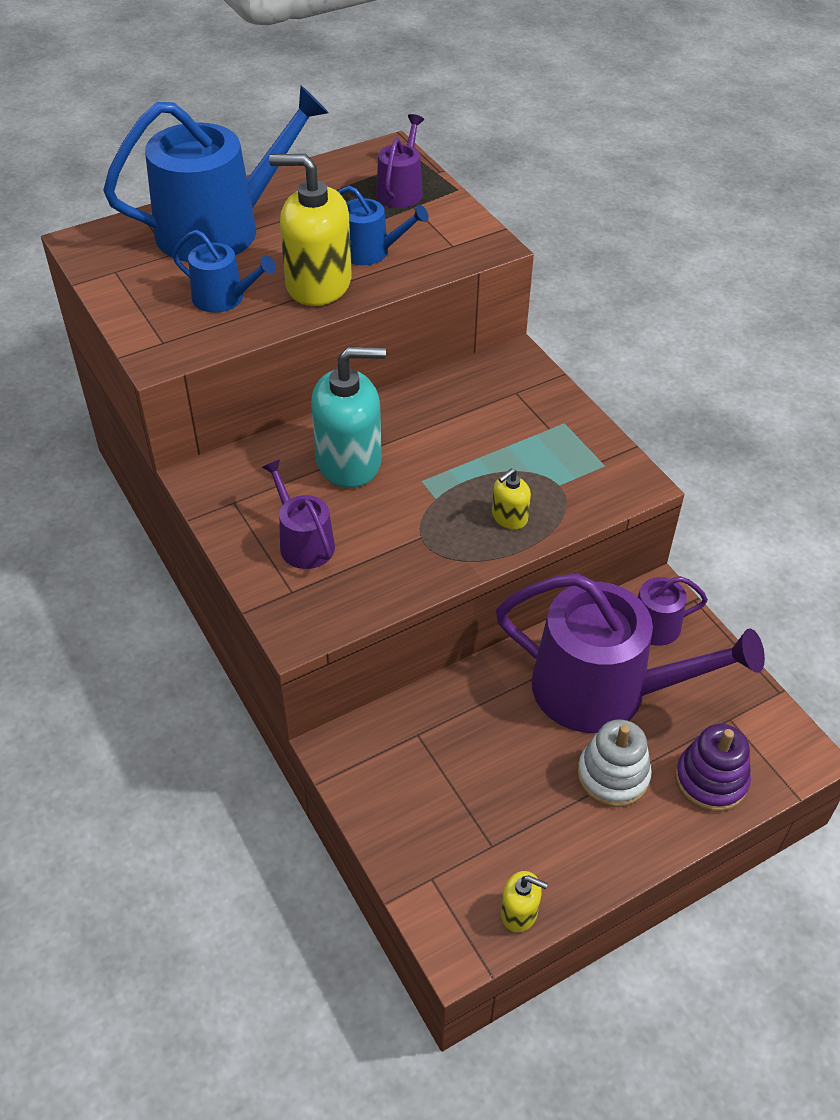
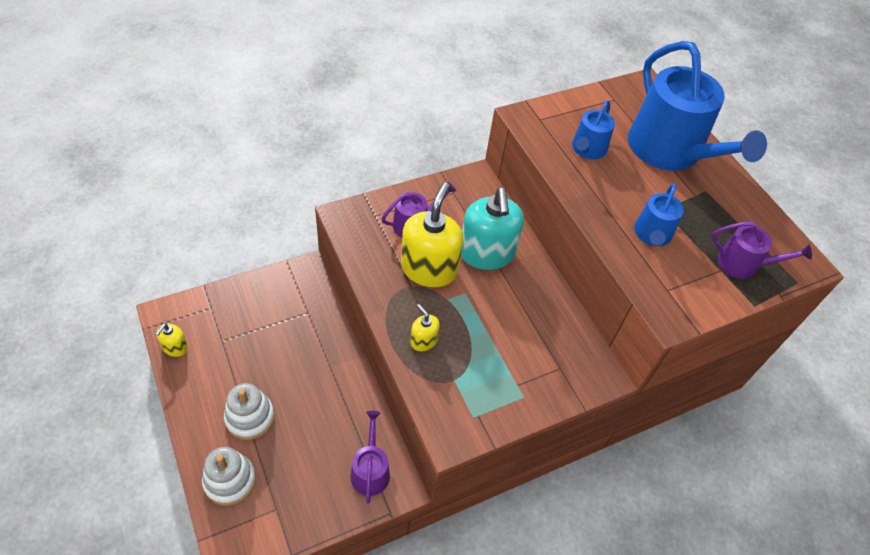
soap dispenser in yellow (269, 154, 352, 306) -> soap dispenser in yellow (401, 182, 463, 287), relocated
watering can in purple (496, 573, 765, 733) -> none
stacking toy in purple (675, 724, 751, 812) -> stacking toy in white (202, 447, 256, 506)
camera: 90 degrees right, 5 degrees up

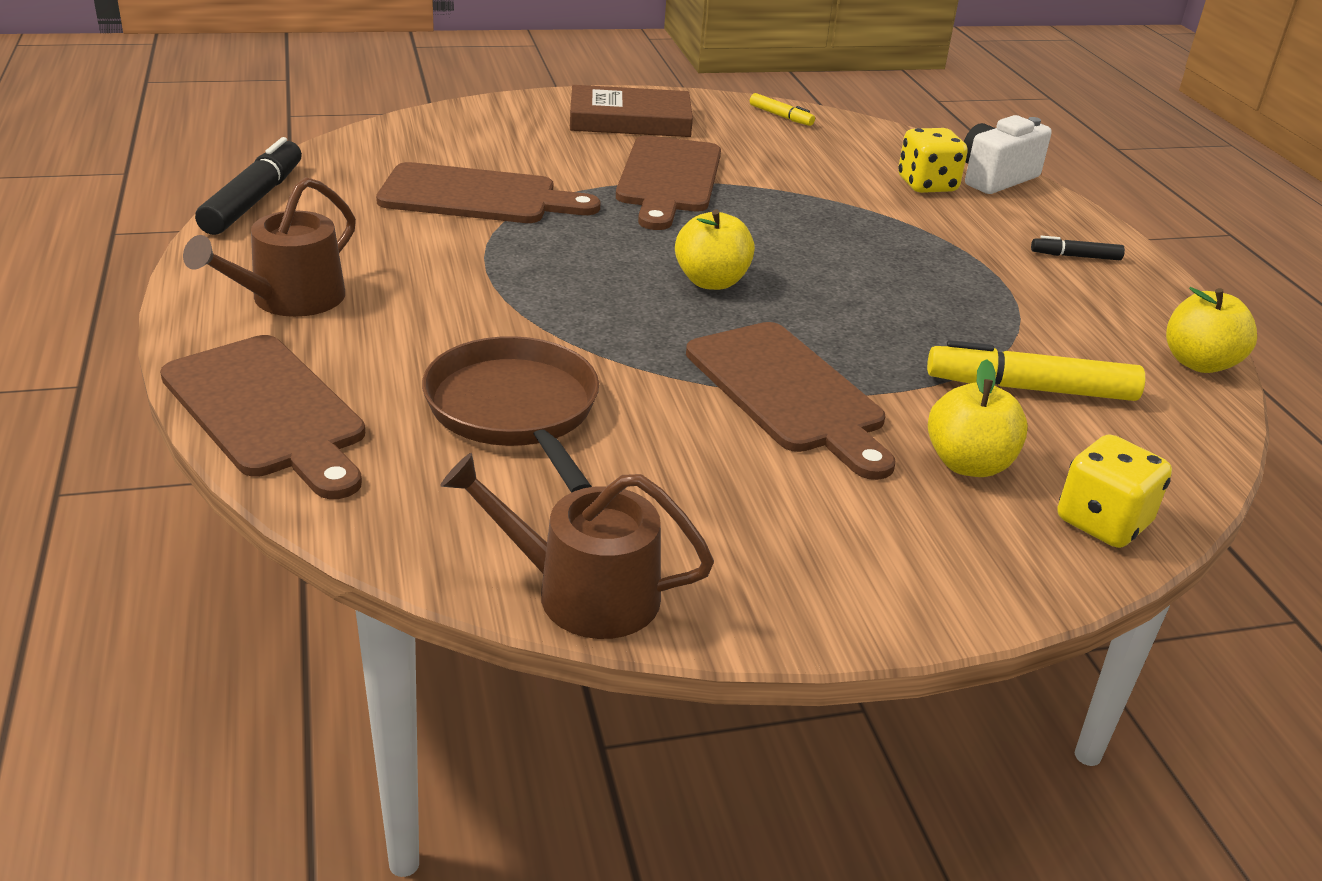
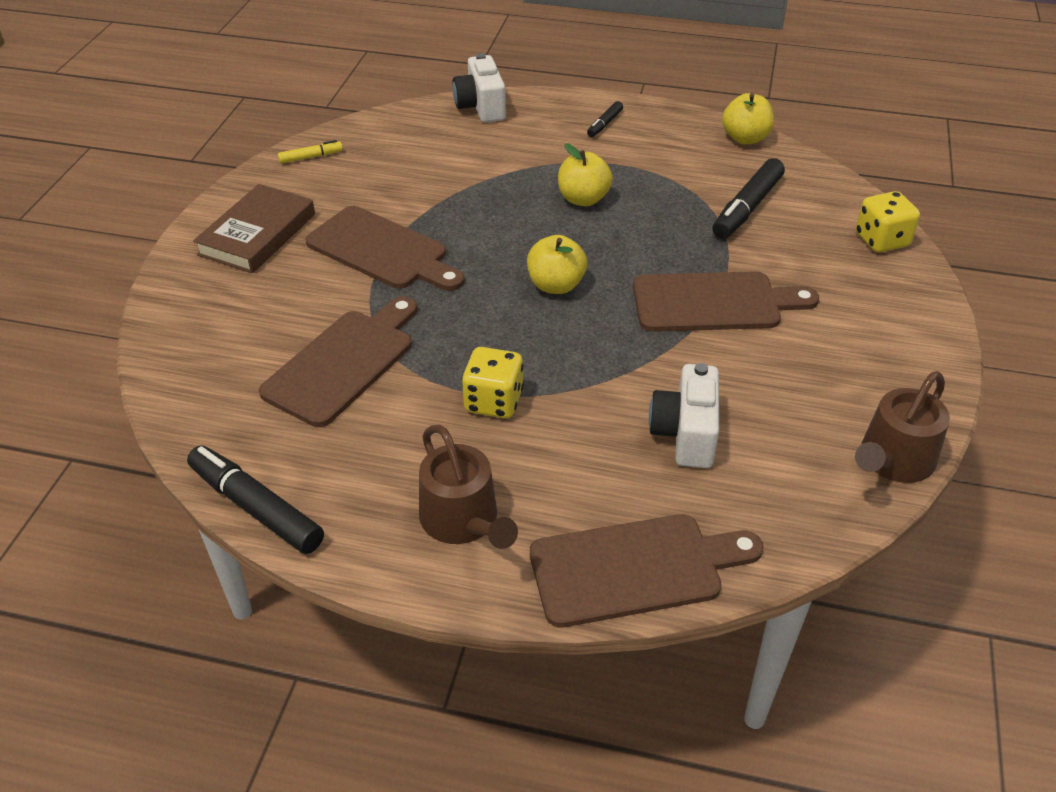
pan in brown (422, 336, 599, 493) -> camera in white (649, 363, 719, 468)
dice in yellow (898, 128, 968, 193) -> dice in yellow (462, 347, 524, 418), relocated
marker in yellow (927, 340, 1145, 401) -> marker in black (713, 158, 785, 239)
apple in yellow (928, 359, 1028, 477) -> apple in yellow (558, 143, 613, 206), relocated
camera: 60 degrees left, 10 degrees up

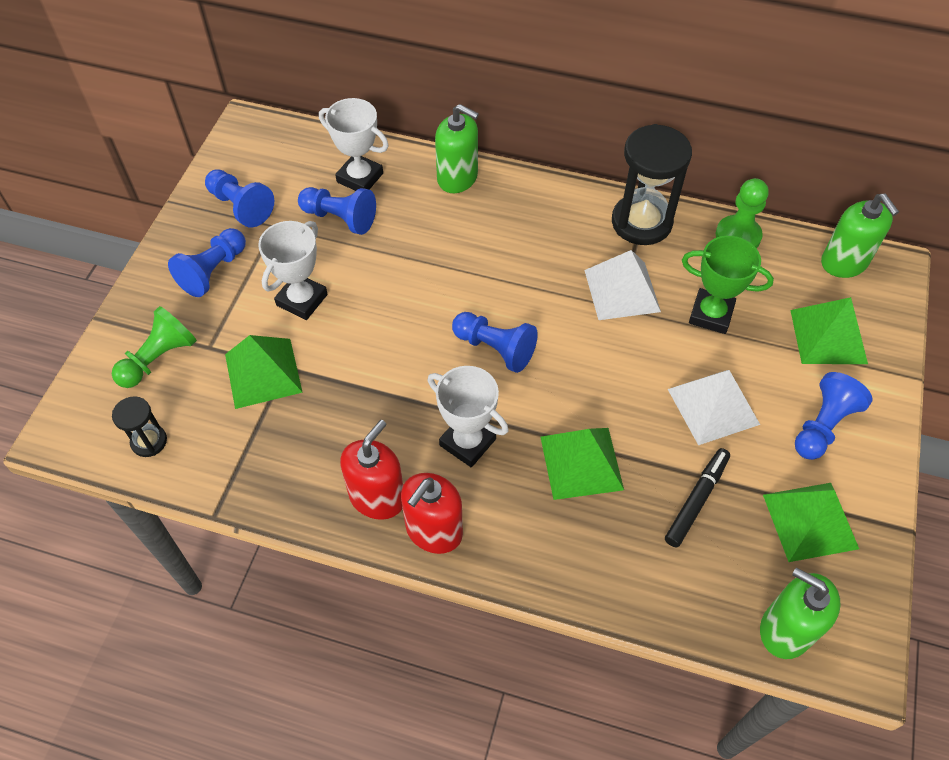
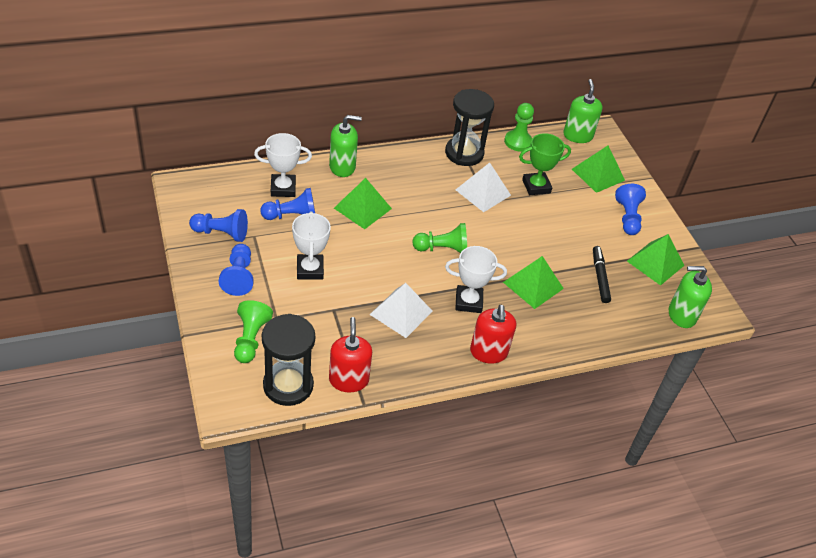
hourglass in black (112, 396, 167, 457) -> hourglass in black (262, 314, 315, 406), x1.99
pyramid in green (225, 335, 303, 409) -> pyramid in green (334, 178, 392, 229), relocated
soap dispenser in red (340, 420, 403, 520) -> soap dispenser in red (329, 317, 372, 392), relocated
pawn in blue (452, 312, 538, 373) -> pawn in green (412, 223, 467, 253)
pyramid in white (668, 370, 760, 445) -> pyramid in white (369, 283, 433, 338), relocated
soap dispenser in green (821, 194, 899, 278) -> soap dispenser in green (563, 79, 603, 143), 120 degrees counterclockwise
camera: 40 degrees left, 10 degrees down

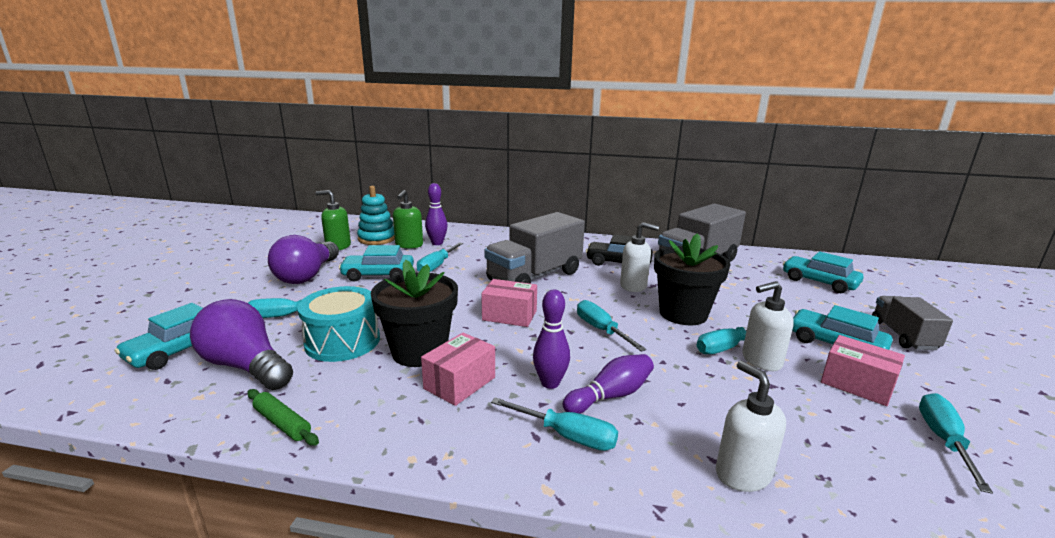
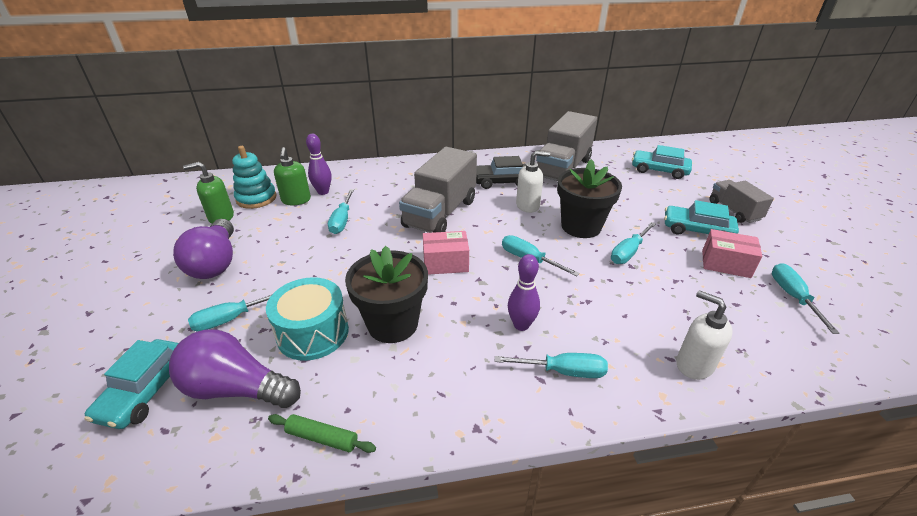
car in turquoise (339, 245, 414, 281) -> none
box in pink (421, 333, 495, 406) -> none
bowling pin in purple (563, 354, 654, 414) -> none
soap dispenser in white (742, 281, 794, 371) -> none
camera: 20 degrees left, 15 degrees up

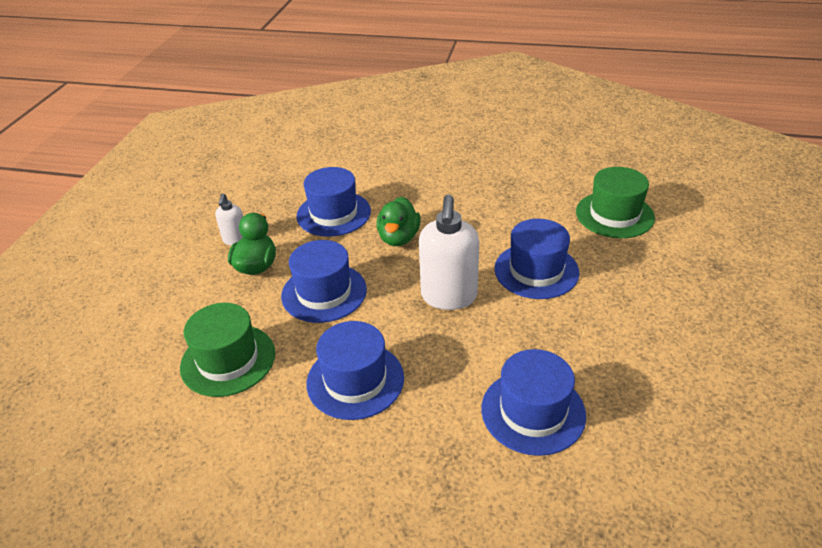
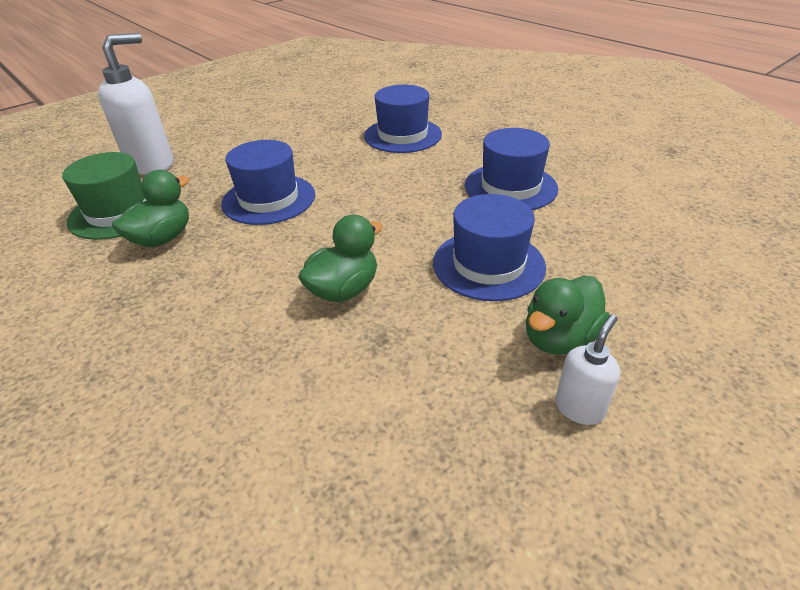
hat in green (180, 303, 275, 397) -> none
hat in blue (296, 167, 371, 237) -> none
soap dispenser in white (419, 194, 479, 310) -> soap dispenser in white (98, 33, 173, 174), relocated
none -> duck in green (112, 170, 189, 247)
camera: 145 degrees left, 0 degrees up

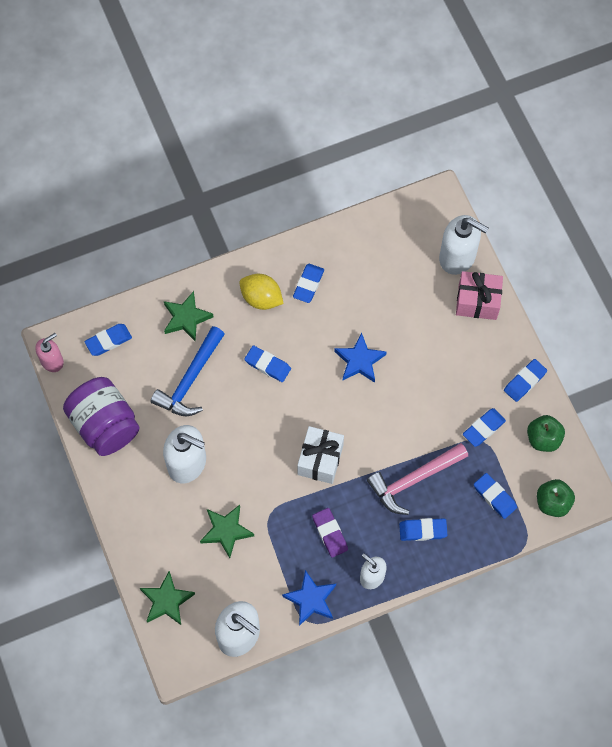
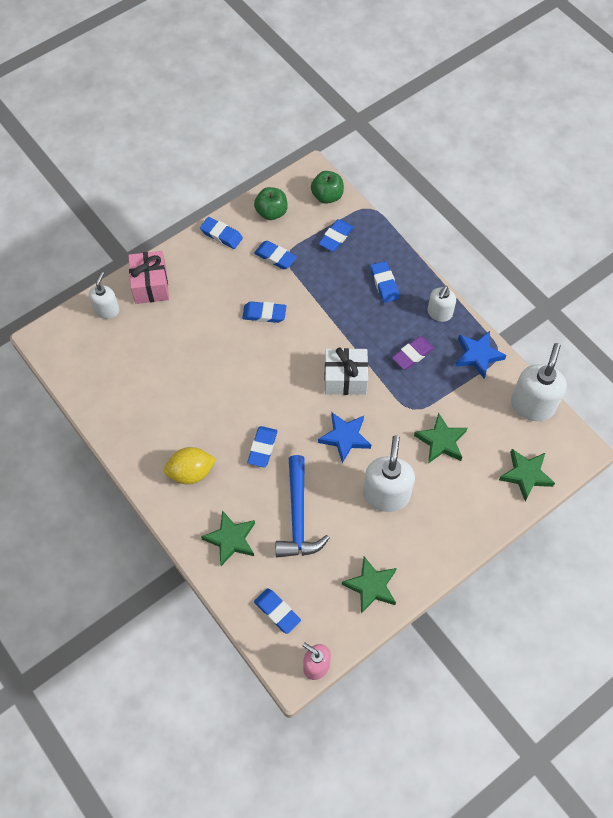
jar in purple (63, 377, 139, 456) -> star in green (342, 556, 397, 614)
hammer in blue (151, 326, 225, 416) -> hammer in blue (276, 455, 329, 557), 75 degrees clockwise
lemon in yellow (239, 274, 284, 310) -> lemon in yellow (164, 447, 216, 484), 60 degrees clockwise
eraser in blue (293, 264, 324, 303) -> eraser in blue (242, 302, 286, 323), relocated
star in blue (334, 333, 387, 383) -> star in blue (318, 412, 371, 463), relocated
hammer in pink (367, 443, 468, 515) -> none
soap dispenser in white (439, 215, 488, 275) -> soap dispenser in white (89, 272, 120, 319), x0.60
camera: 105 degrees left, 5 degrees down

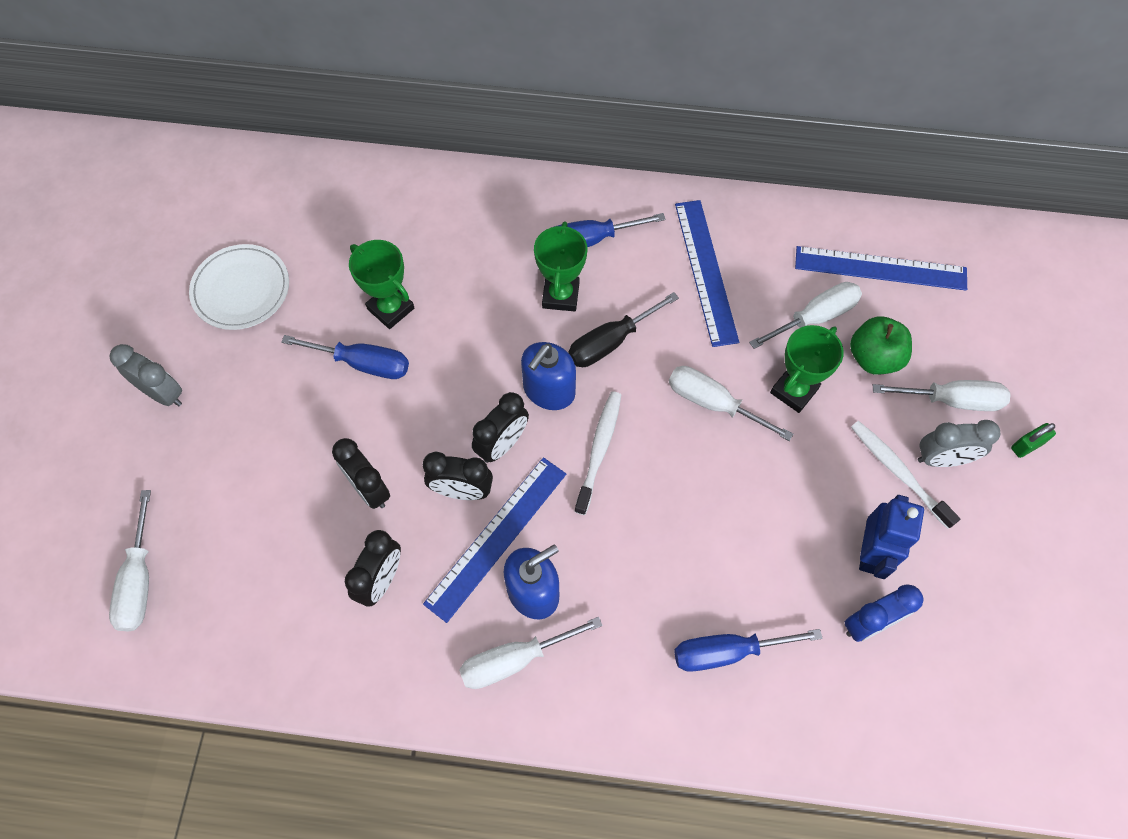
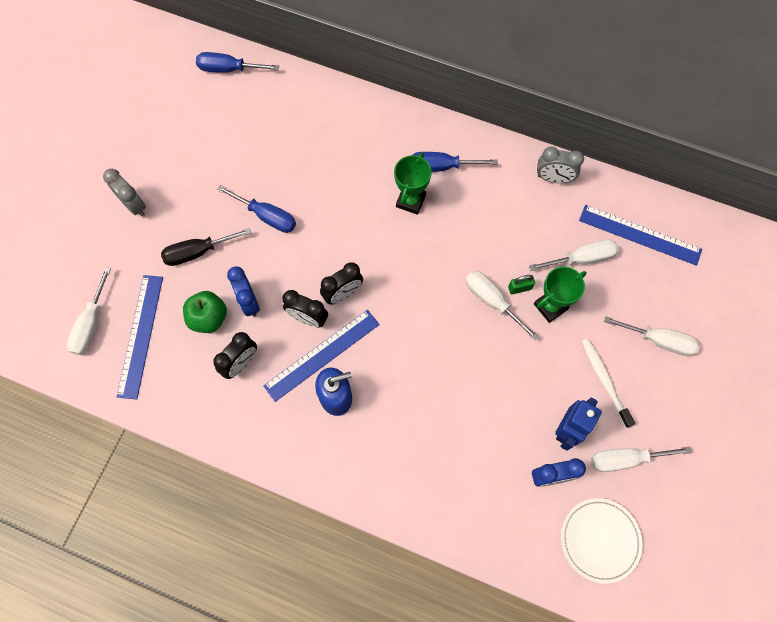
plate in white (189, 244, 289, 330) -> plate in white (561, 498, 643, 584), relocated
clock in black (332, 438, 390, 509) -> clock in blue (227, 266, 260, 317)
trophy in green (349, 240, 414, 329) -> none
screwdriver in white (459, 617, 603, 689) -> screwdriver in white (591, 446, 692, 472), relocated
soap dispenser in blue (521, 342, 576, 410) -> none
screwdriver in black (568, 292, 679, 367) -> screwdriver in black (161, 228, 251, 266), relocated
toothbrush in white (574, 391, 621, 515) -> none
screwdriver in blue (674, 629, 823, 672) -> screwdriver in blue (196, 52, 279, 73), relocated
ruler in blue (675, 200, 739, 347) -> ruler in blue (117, 275, 163, 399), relocated
apple in green (850, 316, 912, 375) -> apple in green (183, 291, 227, 333), relocated
clock in grey (918, 420, 1000, 467) -> clock in grey (537, 147, 584, 183), relocated
padlock in green (1011, 423, 1056, 458) -> padlock in green (508, 275, 535, 294), relocated
camera: 15 degrees right, 5 degrees up

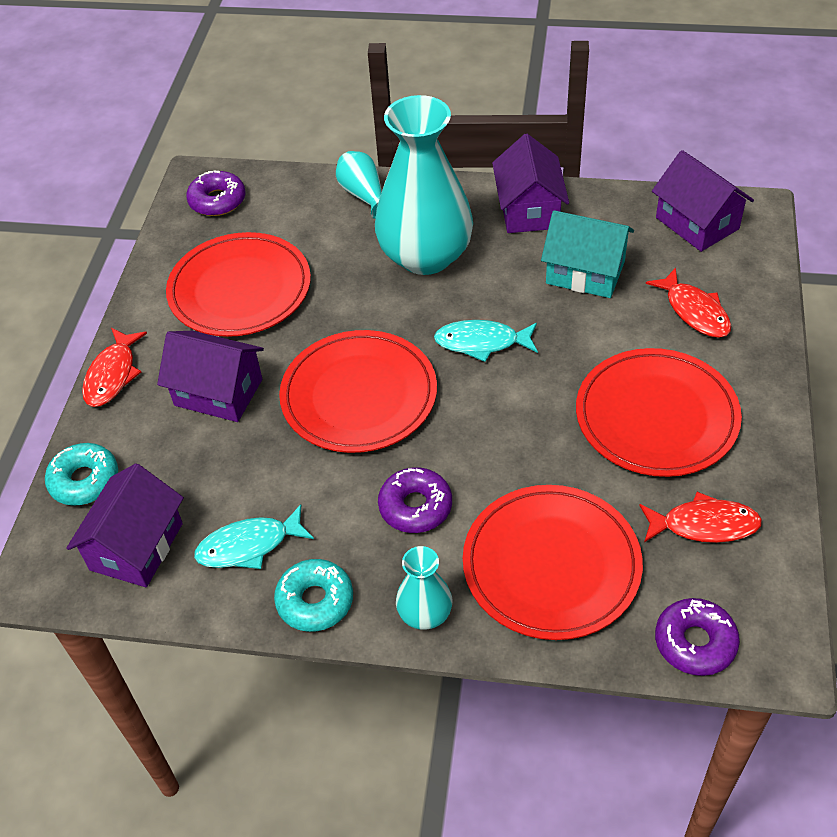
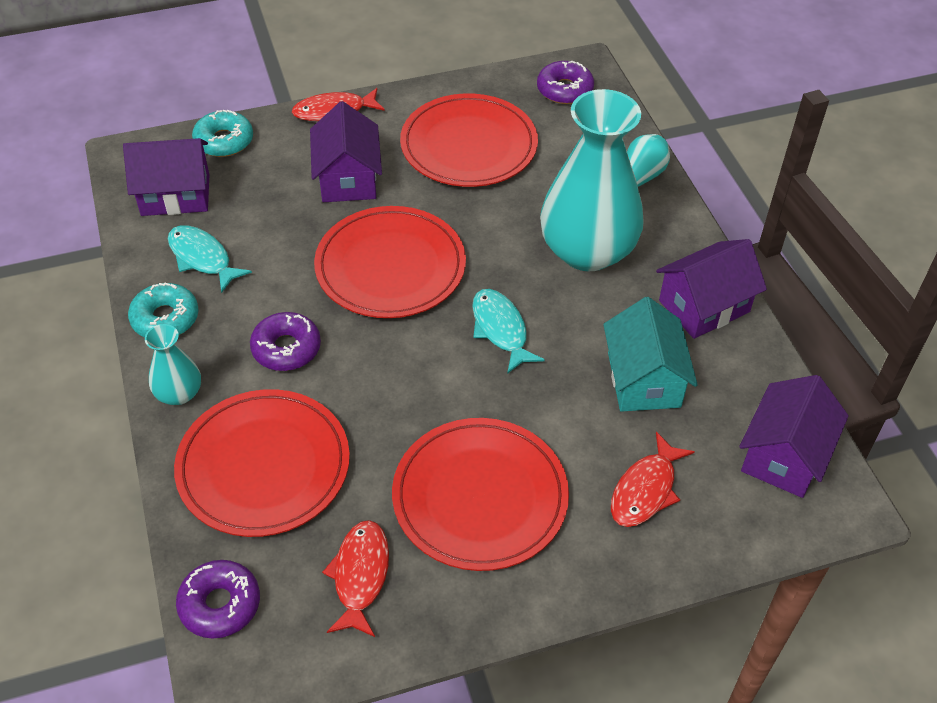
fish in red (639, 492, 762, 543) -> fish in red (322, 520, 389, 637), 150 degrees counterclockwise
camera: 60 degrees right, 0 degrees up

